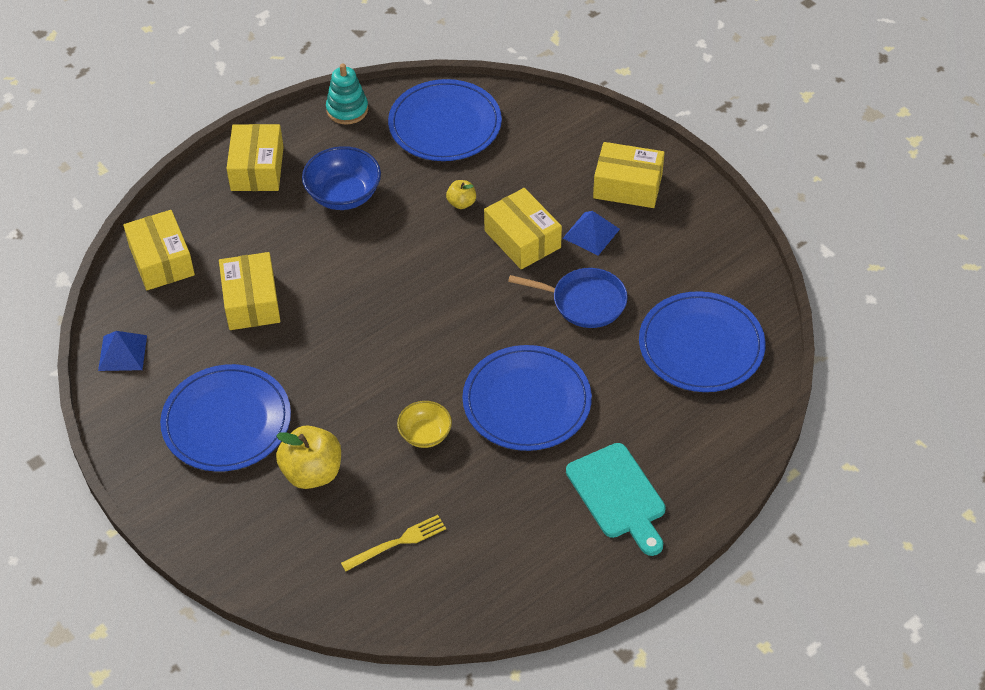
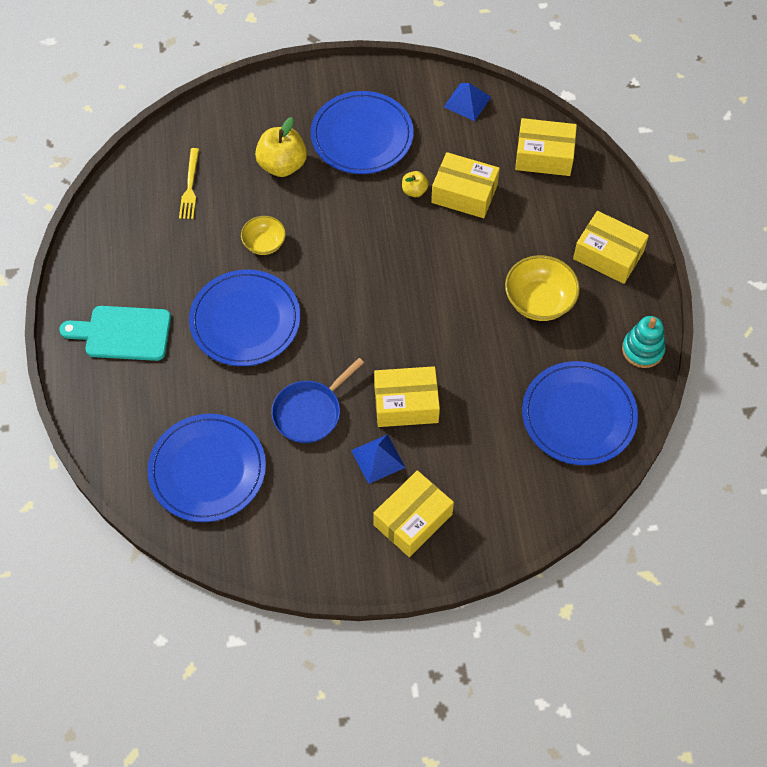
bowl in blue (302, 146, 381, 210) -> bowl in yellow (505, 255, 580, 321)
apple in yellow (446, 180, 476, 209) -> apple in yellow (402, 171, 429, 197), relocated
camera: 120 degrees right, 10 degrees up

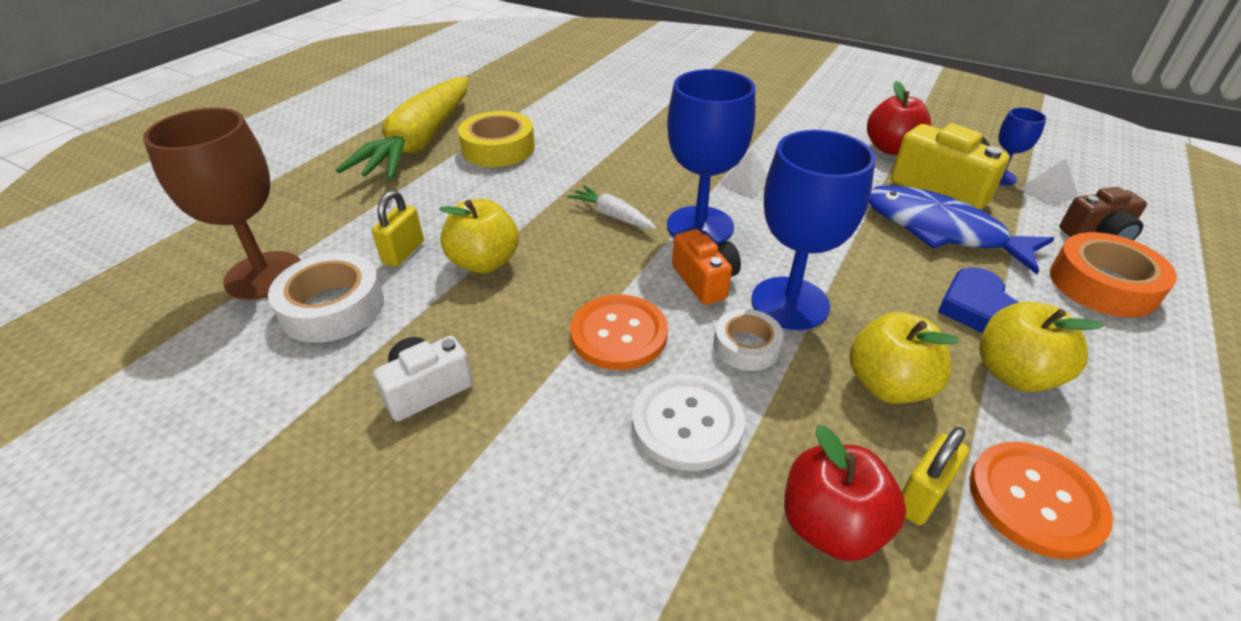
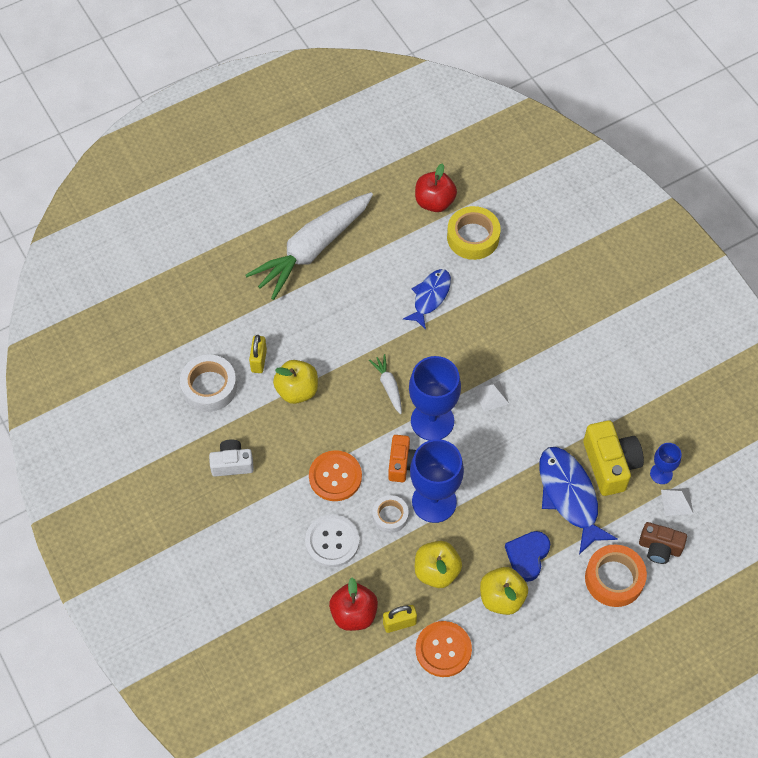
goblet in brown (143, 108, 301, 300) -> none
carrot in yellow (336, 77, 469, 180) -> carrot in white (245, 192, 373, 300)
padlock in yellow (372, 190, 424, 267) -> padlock in yellow (249, 335, 267, 373), 45 degrees counterclockwise
tape in yellow (458, 111, 535, 167) -> tape in yellow (447, 206, 501, 260), relocated
apple in red (867, 81, 931, 155) -> apple in red (415, 163, 457, 212), relocated
none -> fish in blue (403, 269, 451, 329)
camera: 30 degrees right, 20 degrees up

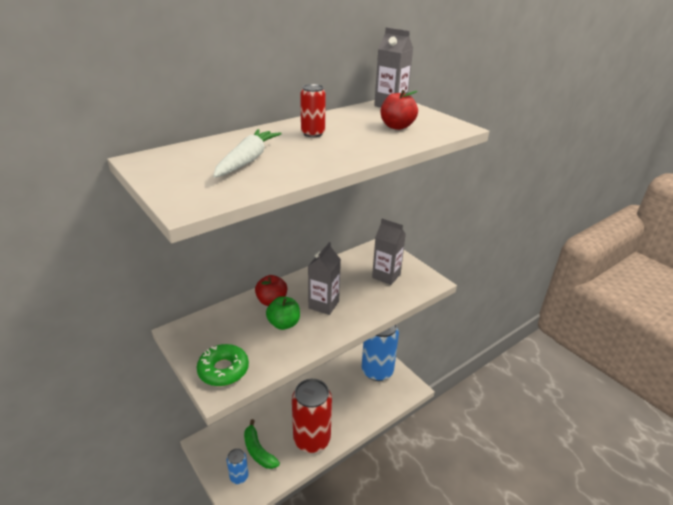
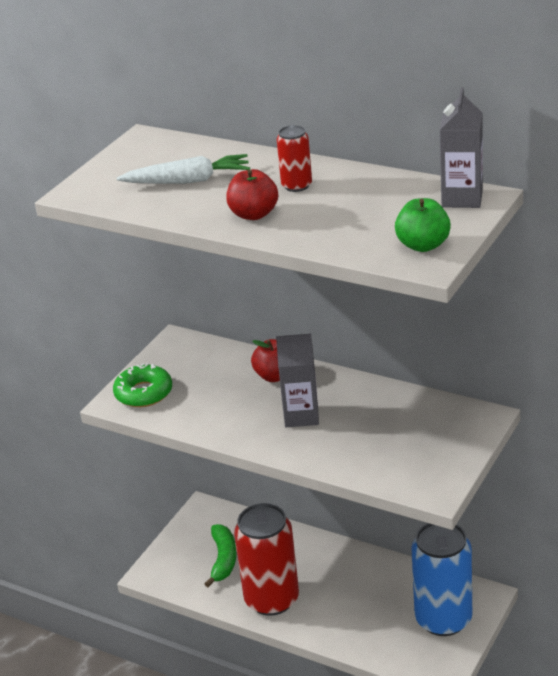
can in blue (227, 448, 249, 484) -> none
banana in green (244, 419, 280, 469) -> banana in green (205, 524, 237, 587), 150 degrees clockwise
apple in green (266, 296, 300, 330) -> apple in green (395, 198, 451, 252), relocated
carton in grey (372, 219, 406, 285) -> none
apple in red (381, 90, 418, 130) -> apple in red (226, 169, 278, 220), relocated
camera: 70 degrees right, 0 degrees up

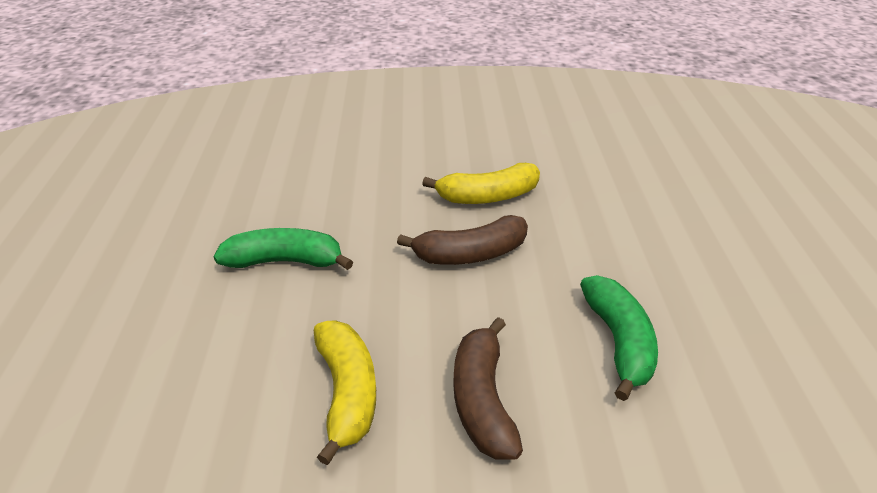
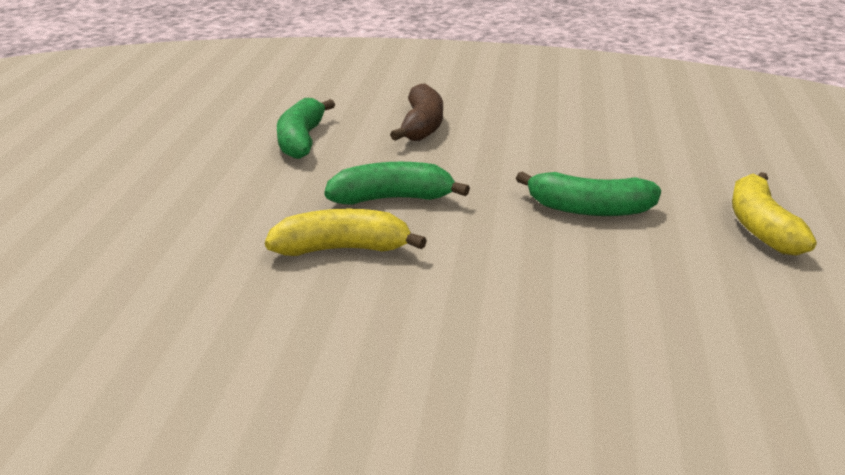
banana in yellow (314, 321, 376, 465) -> banana in yellow (732, 172, 816, 256), relocated
banana in brown (397, 215, 528, 265) -> banana in green (324, 162, 470, 205)
camera: 170 degrees left, 10 degrees down

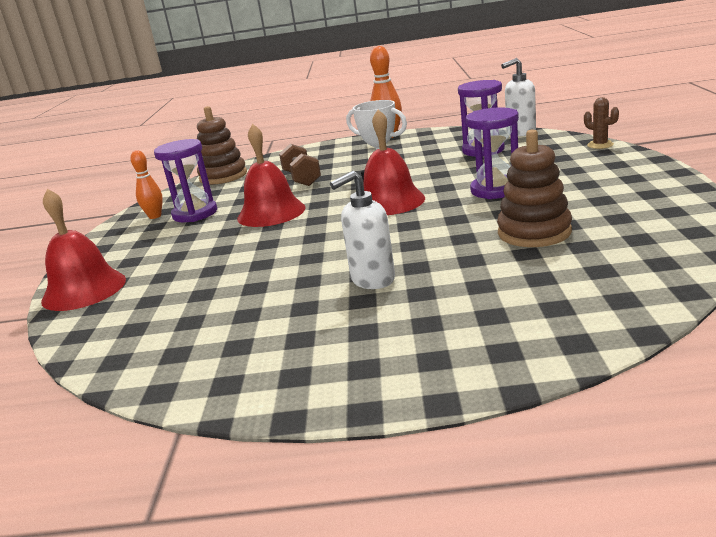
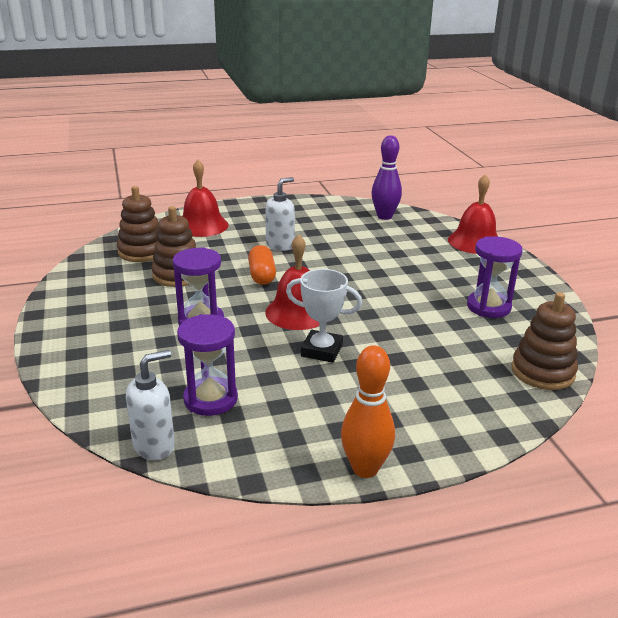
bowling pin in orange (130, 150, 163, 219) -> none
bell in red (237, 124, 306, 227) -> bell in red (183, 160, 229, 237), relocated
dumbbell in brown (279, 144, 321, 186) -> none
cactus in brown (584, 97, 619, 149) -> none
none -> stacking toy in brown (117, 186, 159, 262)
none -> capsule in orange (248, 245, 276, 285)
none -> bowling pin in purple (371, 135, 402, 220)
camera: 160 degrees right, 5 degrees up

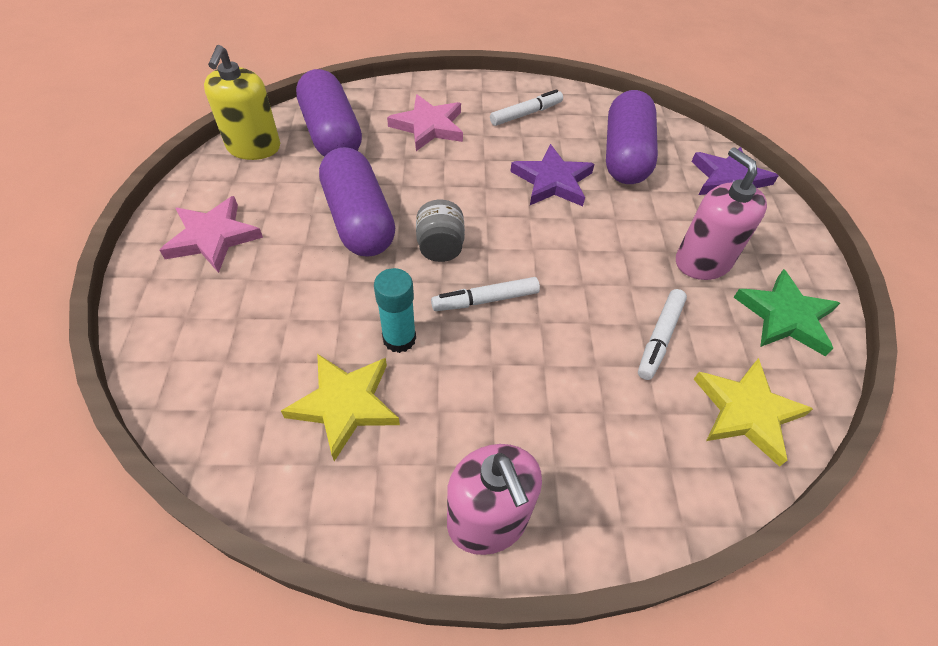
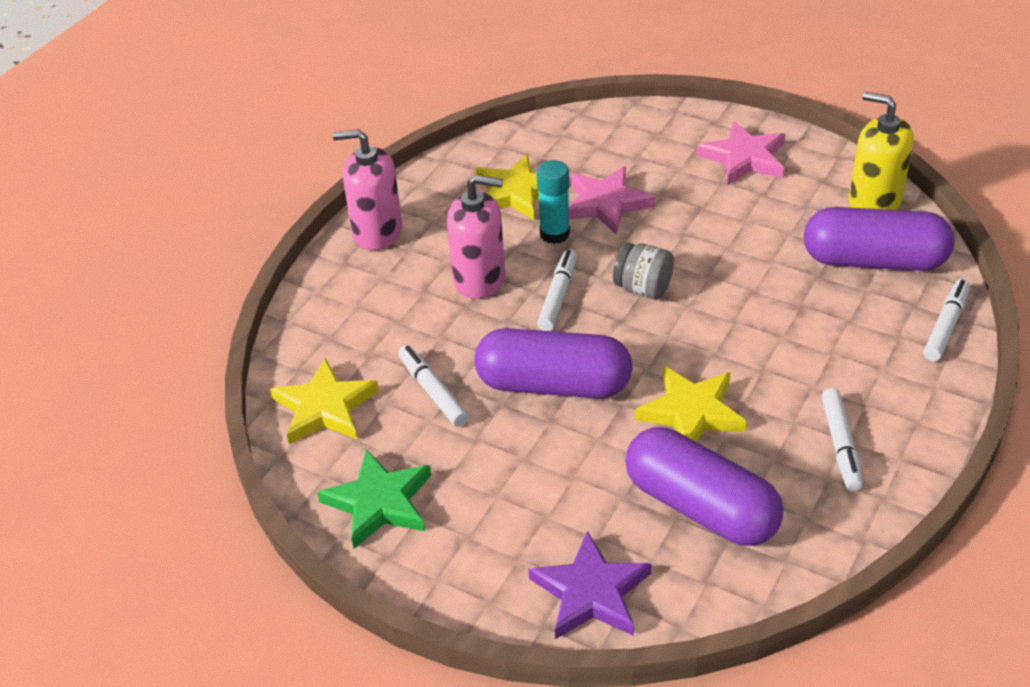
capsule in purple (319, 147, 395, 256) -> capsule in purple (474, 328, 632, 398), relocated
star in pink (387, 94, 463, 151) -> star in pink (569, 166, 655, 234), relocated
star in purple (510, 144, 595, 206) -> star in yellow (635, 366, 747, 442)
soap dispenser in pink (676, 147, 767, 280) -> soap dispenser in pink (447, 175, 505, 299), relocated
none -> marker in white (923, 279, 970, 361)
camera: 125 degrees right, 10 degrees down

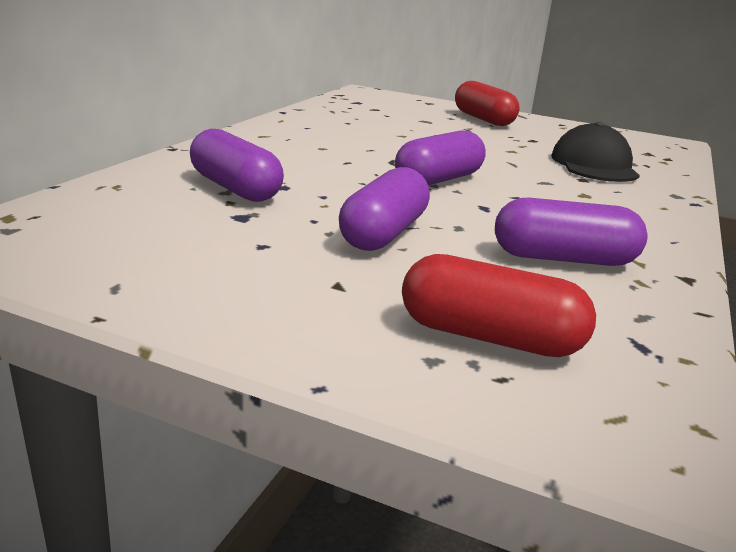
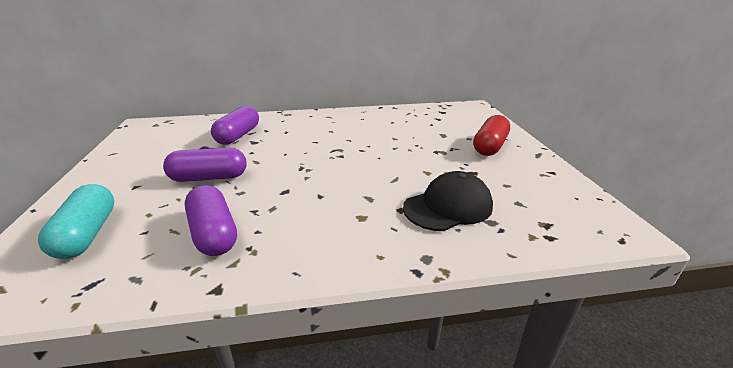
capsule in purple (395, 130, 486, 186) -> none
capsule in red (402, 254, 596, 357) -> capsule in turquoise (38, 184, 114, 259)
camera: 60 degrees right, 5 degrees up

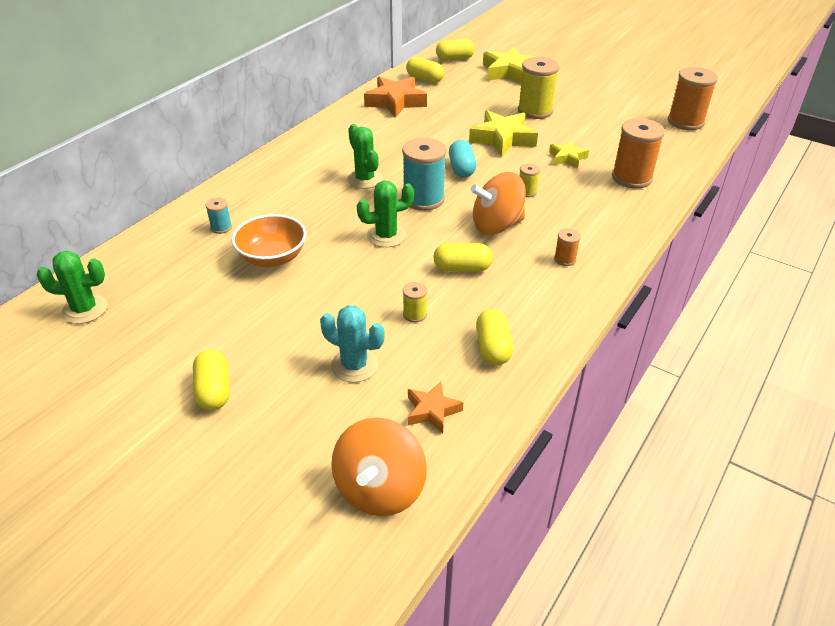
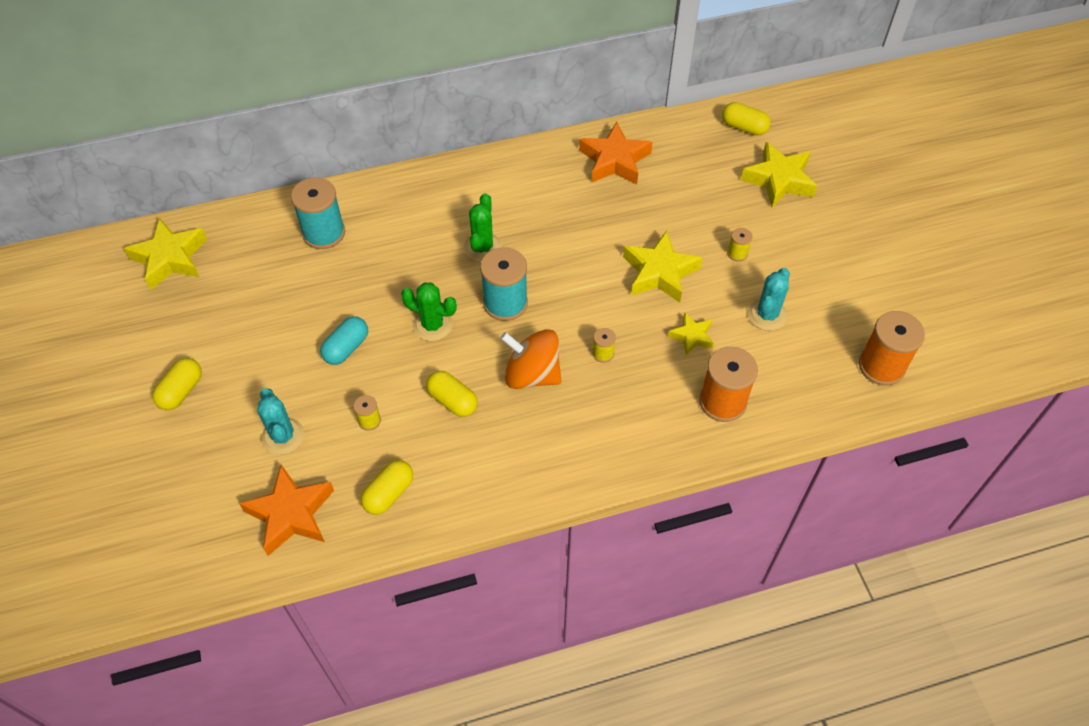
cactus in green (37, 251, 108, 324) -> star in yellow (124, 218, 207, 290)
spool in turquoise (206, 198, 232, 234) -> spool in turquoise (291, 177, 345, 249), x2.10
bowl in orange (232, 214, 306, 267) -> none
spinning top in orange (331, 417, 427, 516) -> none
capsule in yellow (406, 57, 444, 83) -> none
star in orange (408, 381, 463, 433) -> star in orange (239, 465, 334, 556), x1.78
capsule in turquoise (449, 140, 476, 178) -> capsule in turquoise (320, 316, 368, 365), relocated
spool in yellow (518, 57, 559, 119) -> spool in yellow (727, 228, 753, 262), x0.48
spool in orange (554, 229, 581, 266) -> none
none -> cactus in turquoise (748, 268, 790, 331)
camera: 40 degrees right, 15 degrees up

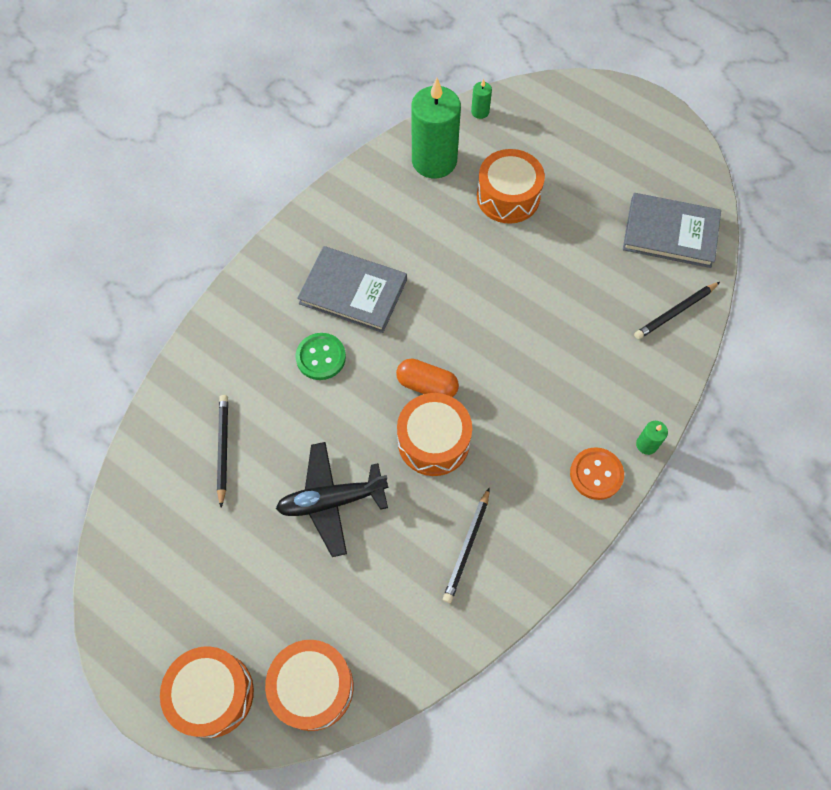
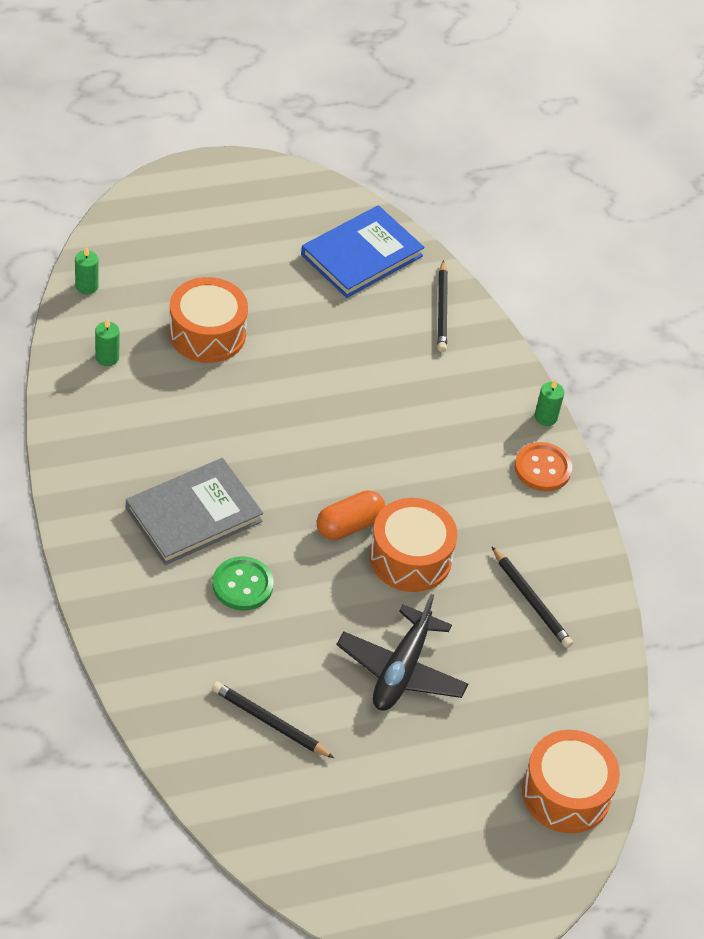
drum in orange (160, 646, 254, 738) -> none
candle in green (411, 78, 461, 178) -> candle in green (95, 318, 119, 366), x0.41
book in grey (623, 193, 721, 268) -> book in blue (301, 205, 424, 298)
camera: 60 degrees left, 15 degrees down

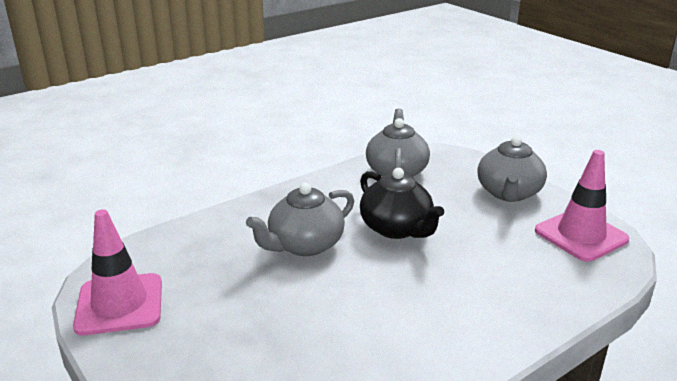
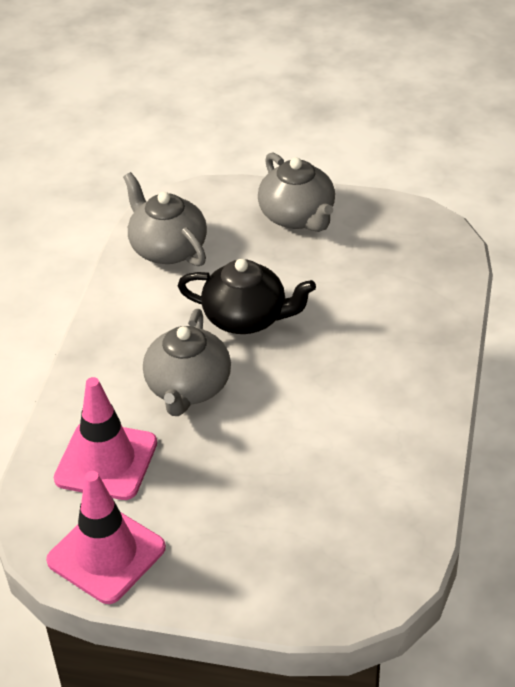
traffic cone in pink (535, 150, 629, 262) -> traffic cone in pink (54, 377, 157, 500), relocated
camera: 40 degrees left, 15 degrees up

